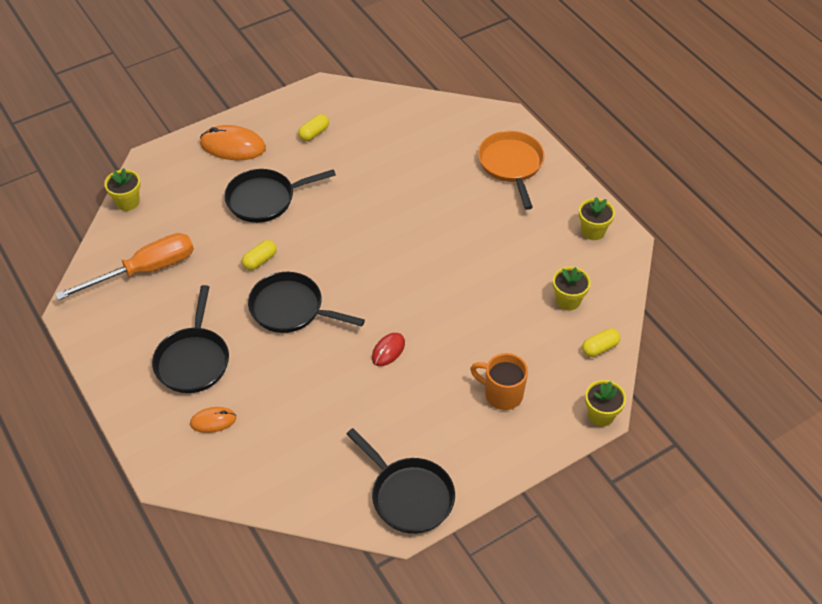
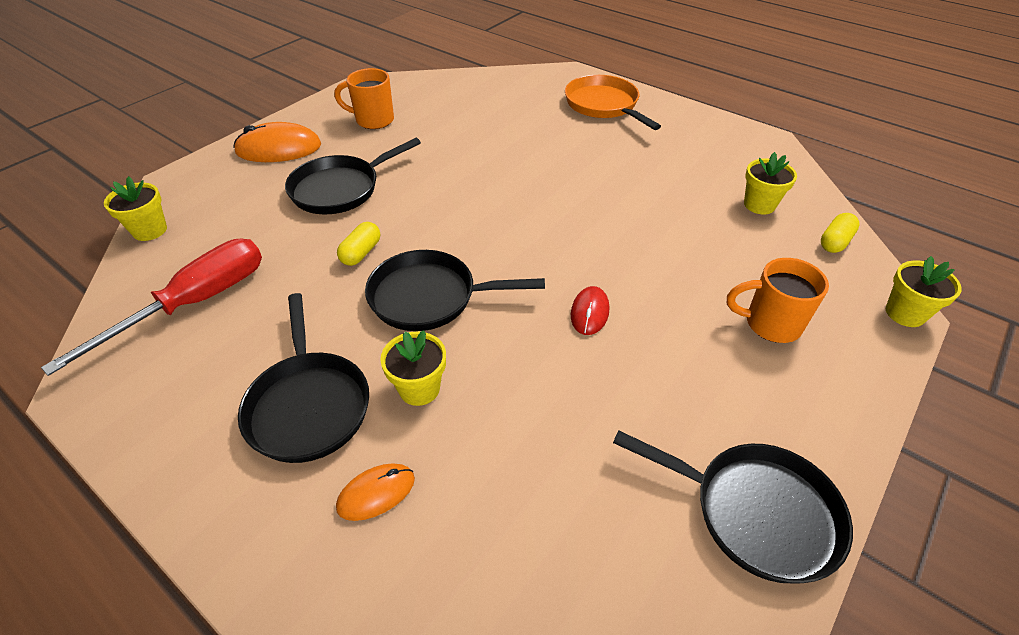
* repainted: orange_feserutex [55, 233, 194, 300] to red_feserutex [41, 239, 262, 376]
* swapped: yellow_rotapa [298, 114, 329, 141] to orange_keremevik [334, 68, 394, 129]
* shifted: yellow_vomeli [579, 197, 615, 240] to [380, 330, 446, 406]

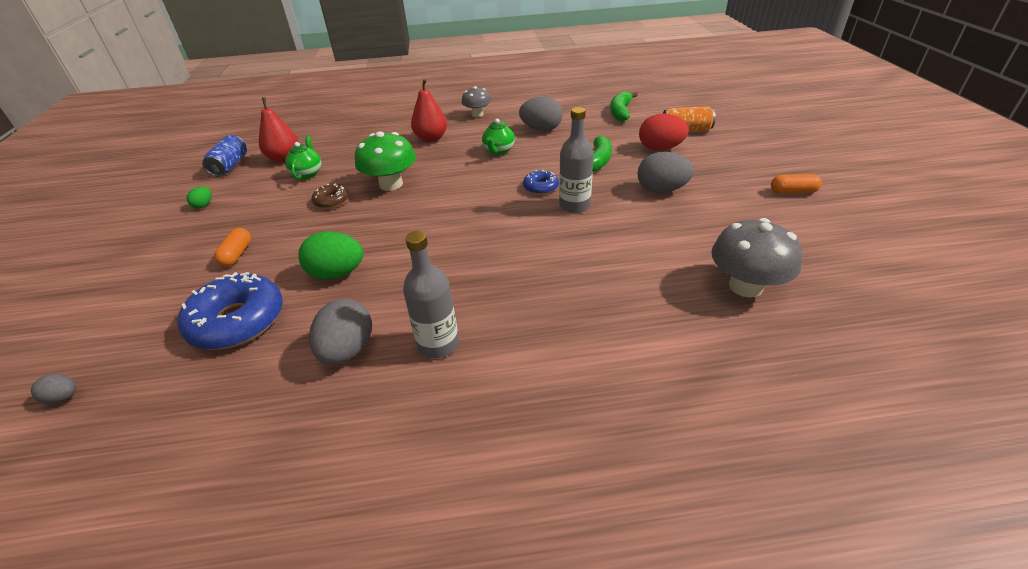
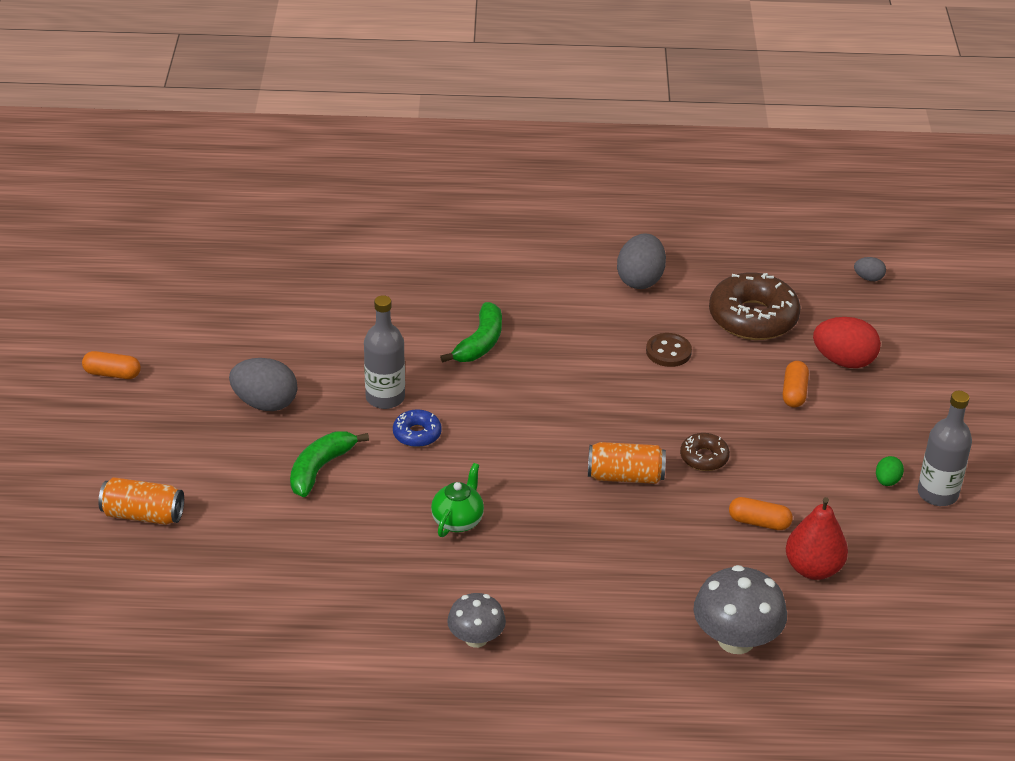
* shifted: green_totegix [610, 91, 638, 122] to [440, 302, 502, 362]
* swapped: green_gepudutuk [355, 131, 416, 191] to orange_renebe [588, 442, 666, 484]
* swapped: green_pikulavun [298, 231, 363, 279] to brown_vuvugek [646, 333, 692, 367]
* shifted: grey_gepudutuk [711, 218, 802, 297] to [693, 565, 787, 654]
* repainted: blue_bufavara [177, 272, 283, 350] to brown_bufavara [709, 272, 801, 340]
* swapped: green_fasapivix [285, 136, 321, 179] to orange_rotapa [729, 497, 793, 530]
* shifted: red_pikulavun [639, 113, 689, 151] to [813, 317, 881, 368]
* shifted: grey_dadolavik [403, 231, 459, 358] to [918, 391, 972, 506]
* gone: blue_renebe [202, 135, 247, 176]
* gone: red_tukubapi [411, 79, 447, 142]
* gone: grey_pikulavun [519, 97, 563, 131]

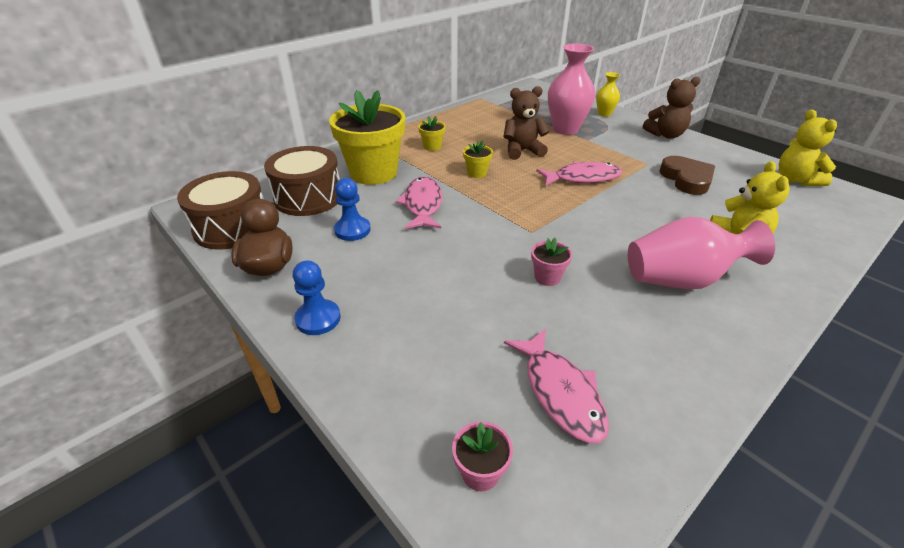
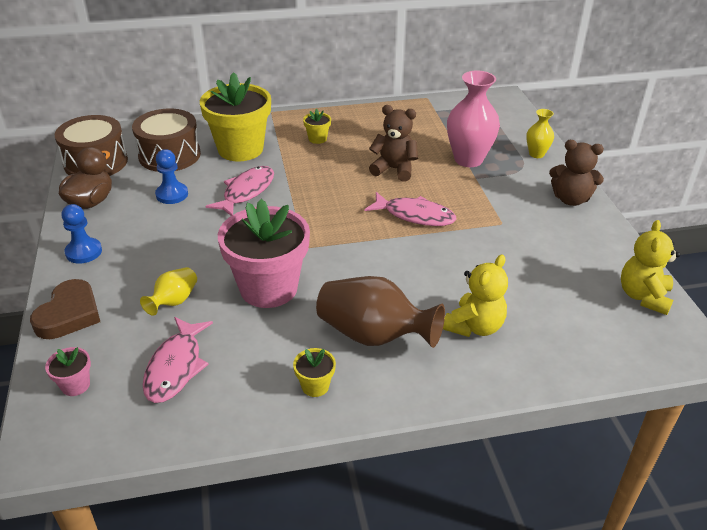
* shifted: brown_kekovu [660, 156, 715, 195] to [30, 279, 100, 339]
* new: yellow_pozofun [140, 267, 197, 316]
* scaled: pink_vomeli [531, 238, 572, 286] = [218, 199, 310, 308] x2.40
* shifted: yellow_vomeli [463, 141, 493, 178] to [293, 348, 336, 397]
* repainted: pink_pozofun [628, 217, 775, 289] to brown_pozofun [316, 276, 445, 348]

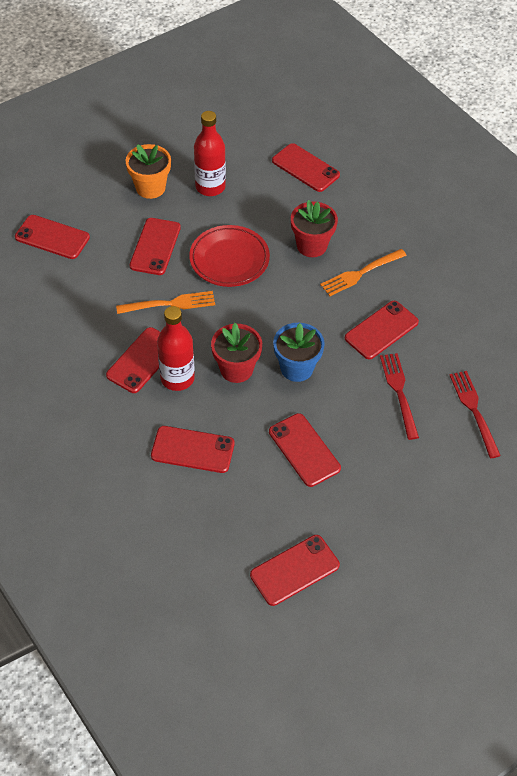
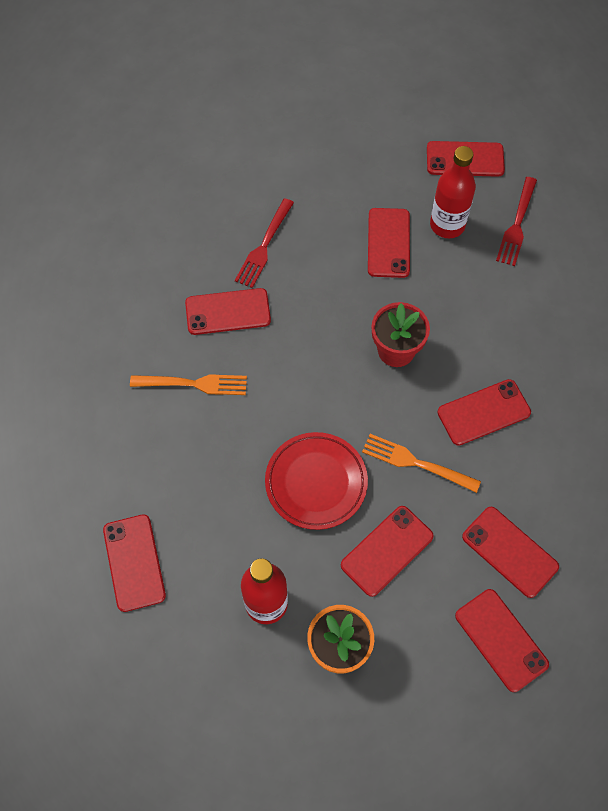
* shifted: red_dadolavik [157, 306, 195, 391] to [430, 146, 476, 238]
* shifted: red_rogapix [151, 426, 235, 473] to [462, 507, 559, 598]
* shifted: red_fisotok [449, 371, 501, 458] to [496, 177, 537, 266]
* gone: blue_vomeli [273, 323, 325, 382]
* gone: red_vomeli [291, 200, 338, 257]

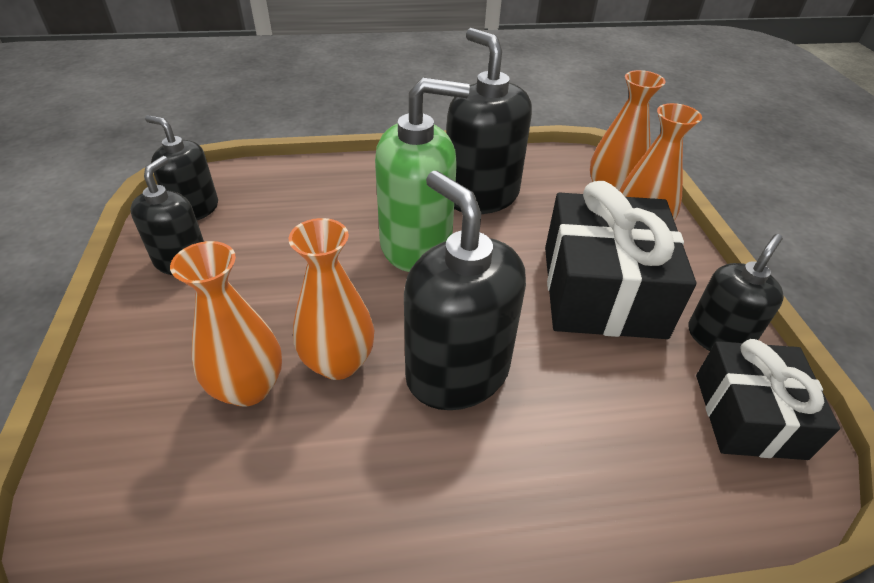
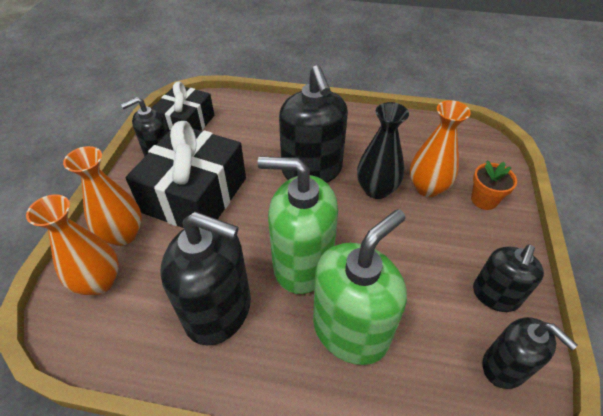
* rotated: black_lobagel [446, 28, 532, 214] = [160, 212, 251, 345] 60 degrees counterclockwise
* new: green_lobagel [313, 209, 407, 365]
* repainted: orange_pozofun [289, 218, 374, 380] to black_pozofun [357, 102, 409, 199]
* new: orange_vomeli [471, 161, 517, 210]

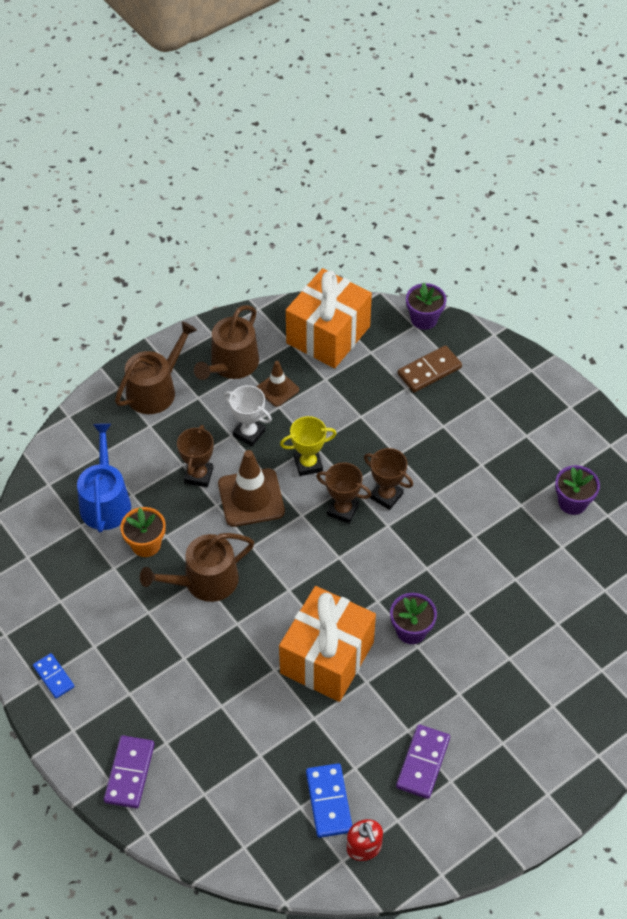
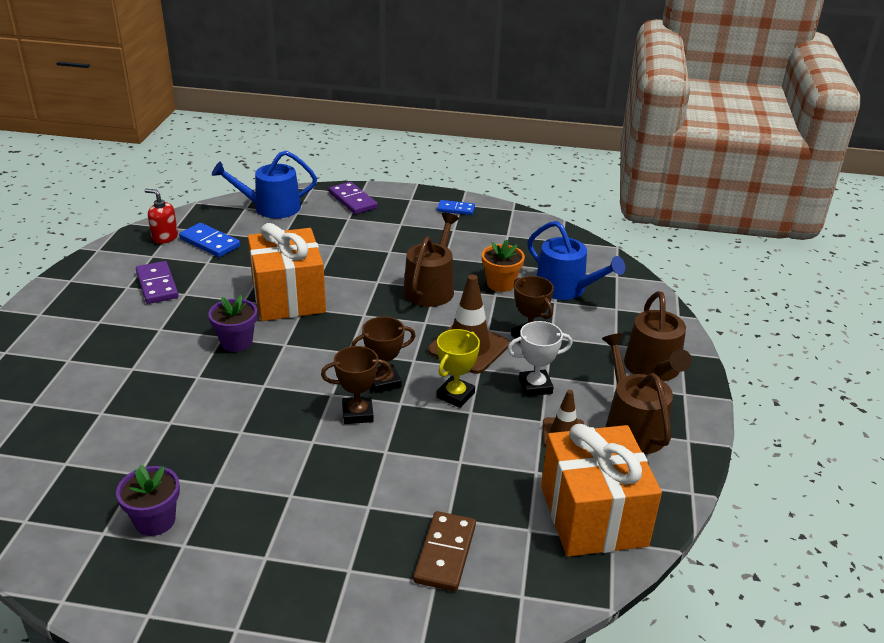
* new: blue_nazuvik [212, 151, 317, 218]
* gone: purple_vomeli [406, 282, 446, 330]

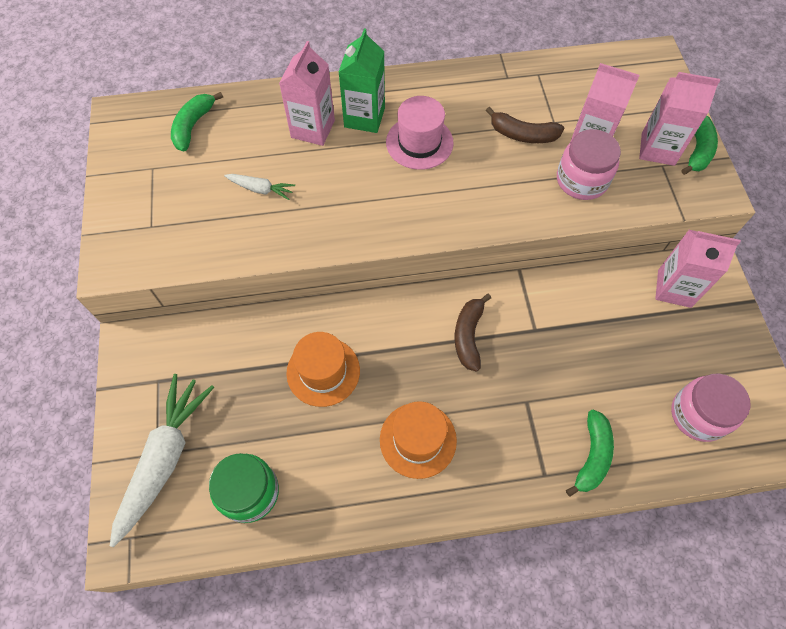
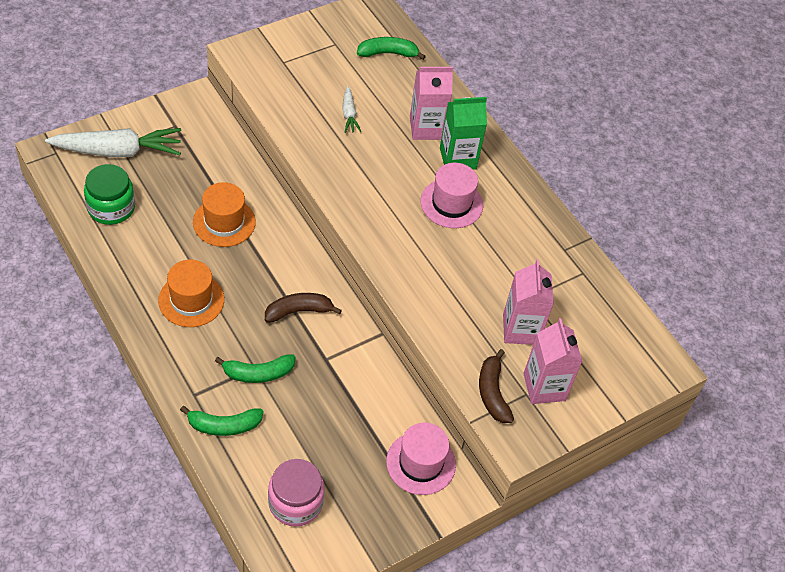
* shifted: green_totegix [682, 115, 718, 175] to [215, 354, 296, 383]
* swapped: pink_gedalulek [655, 230, 741, 308] to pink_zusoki [386, 423, 456, 495]
* shifted: brown_totegix [486, 107, 564, 143] to [479, 349, 514, 423]
* gone: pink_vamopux [557, 129, 621, 200]

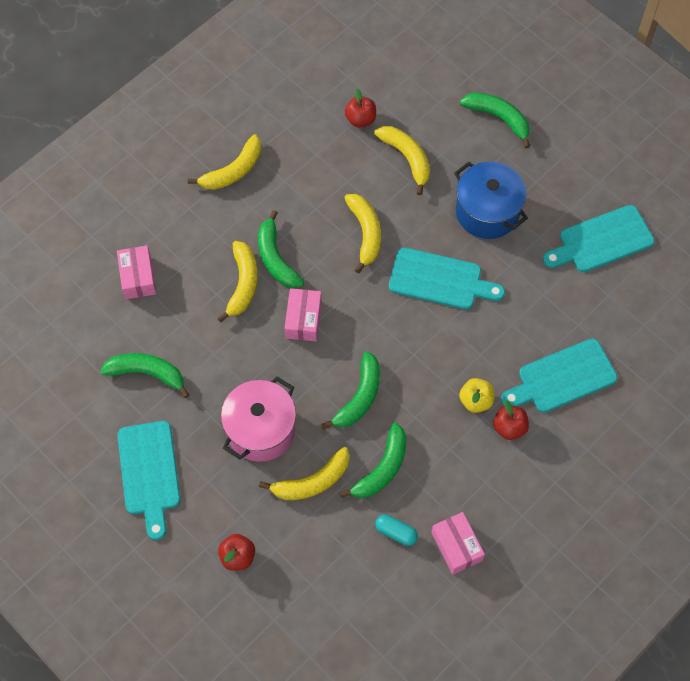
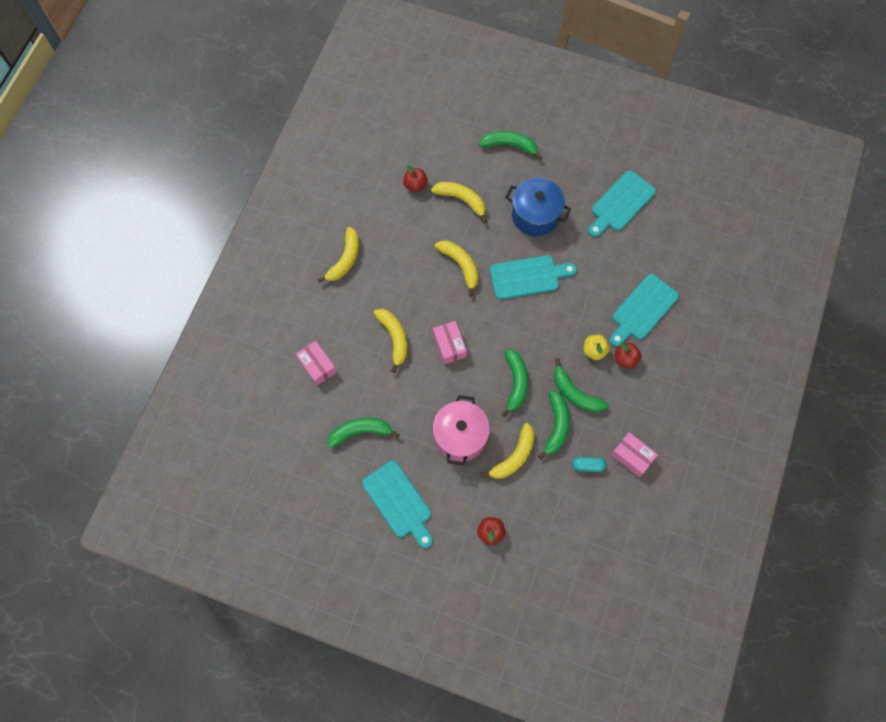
* shifted: green_totegix [258, 210, 304, 288] to [554, 358, 609, 413]

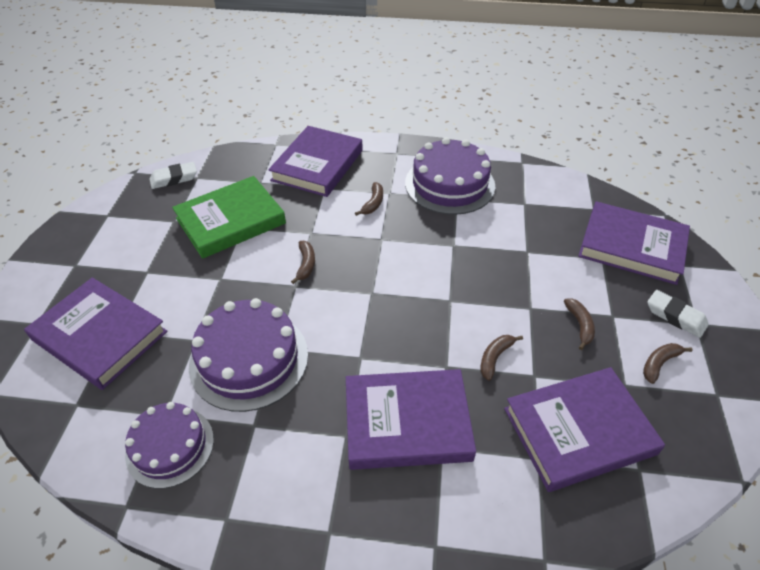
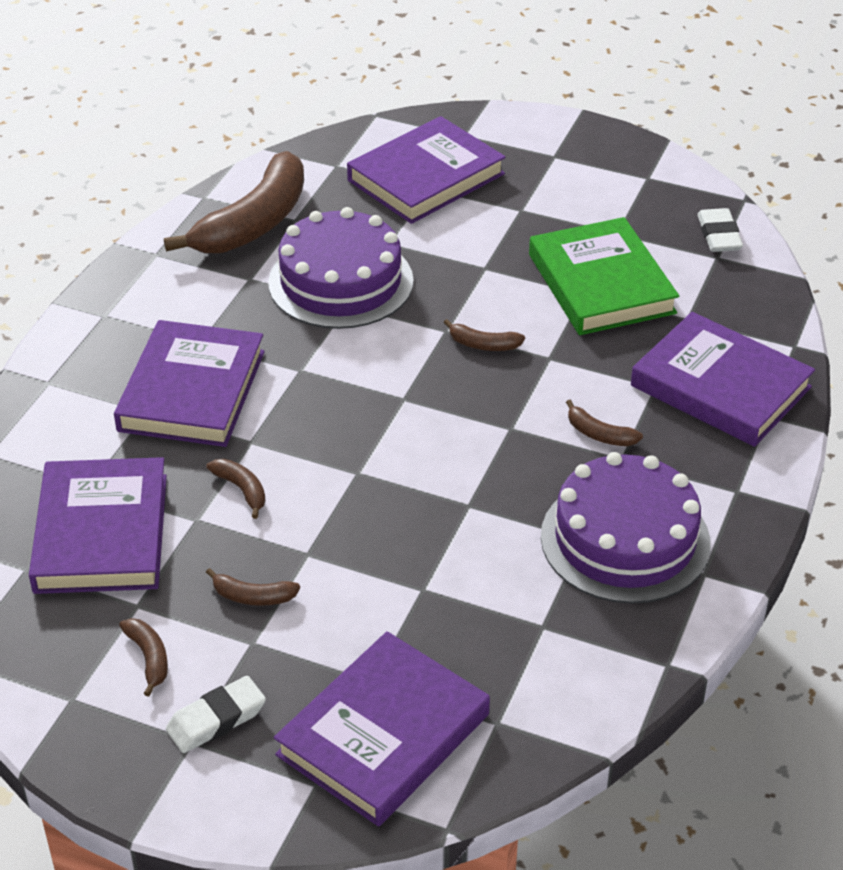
* swapped: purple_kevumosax [125, 402, 214, 489] to brown_totegix [164, 151, 304, 253]

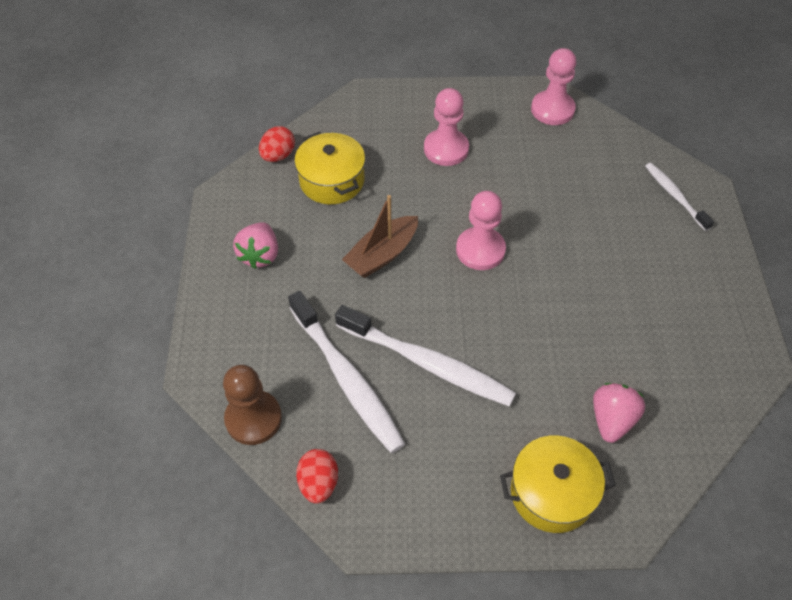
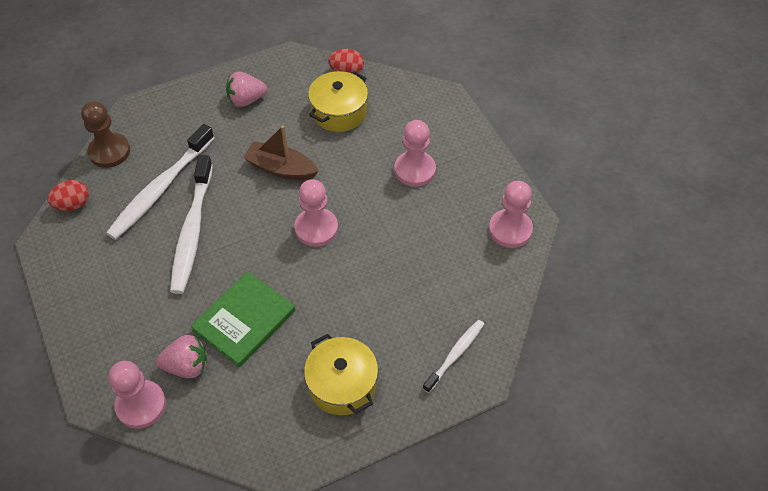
* new: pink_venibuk [109, 361, 166, 429]
* new: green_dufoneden [191, 271, 295, 367]
* shifted: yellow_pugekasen [500, 435, 616, 533] to [304, 334, 378, 415]

